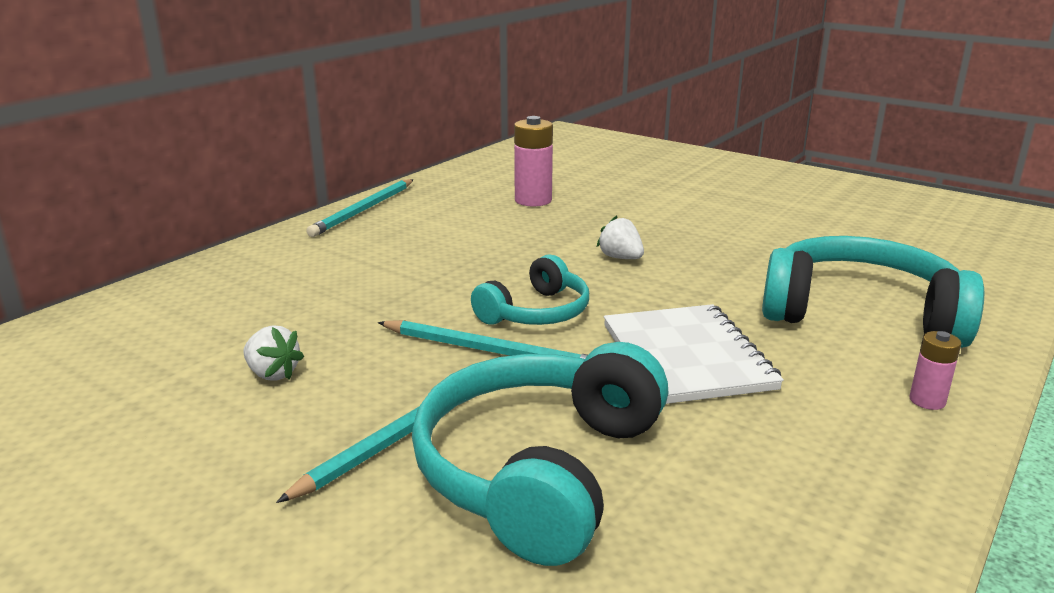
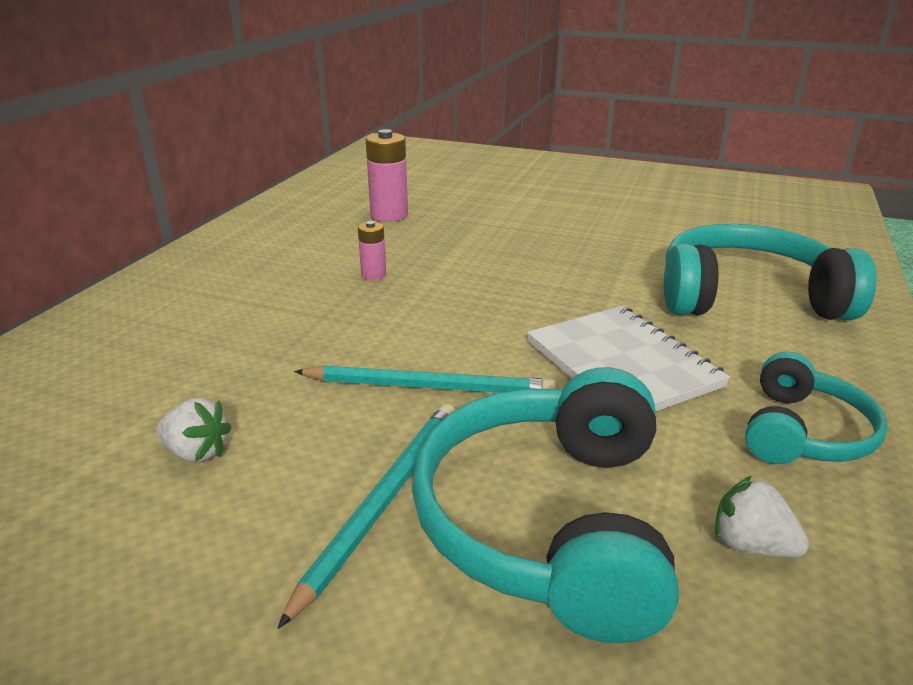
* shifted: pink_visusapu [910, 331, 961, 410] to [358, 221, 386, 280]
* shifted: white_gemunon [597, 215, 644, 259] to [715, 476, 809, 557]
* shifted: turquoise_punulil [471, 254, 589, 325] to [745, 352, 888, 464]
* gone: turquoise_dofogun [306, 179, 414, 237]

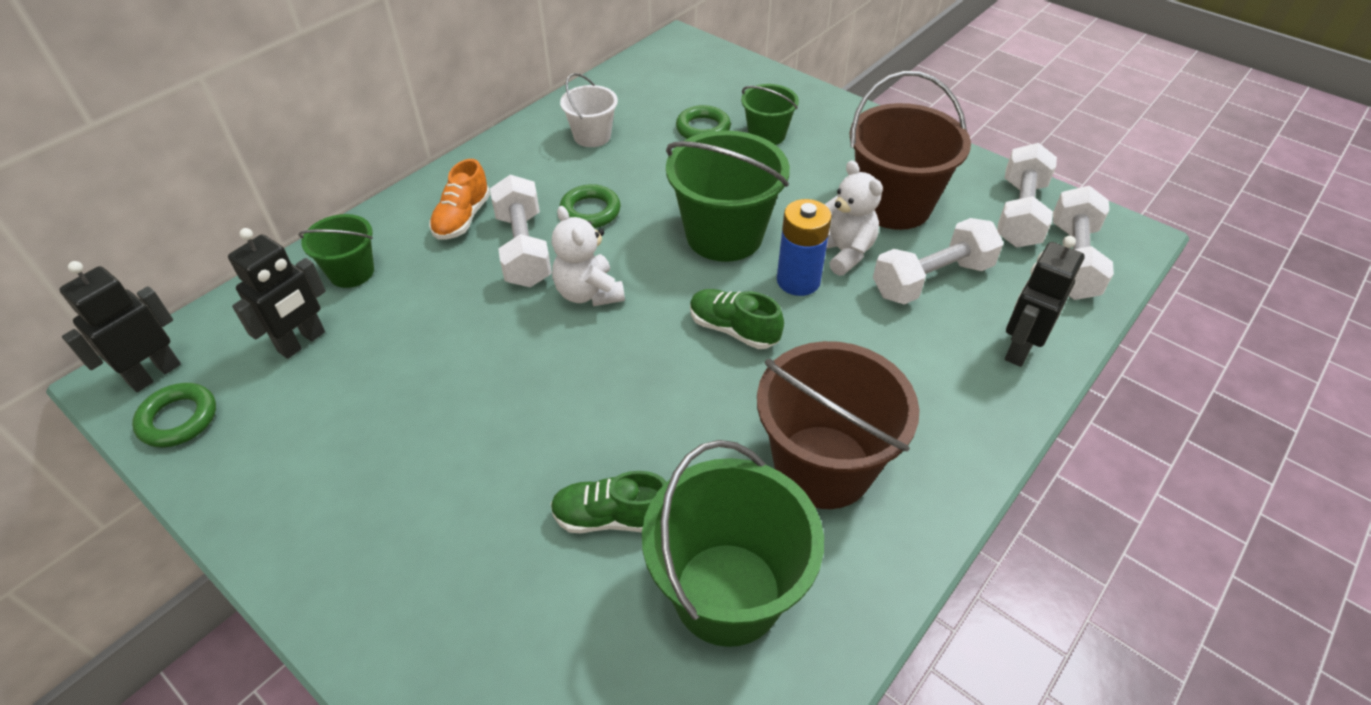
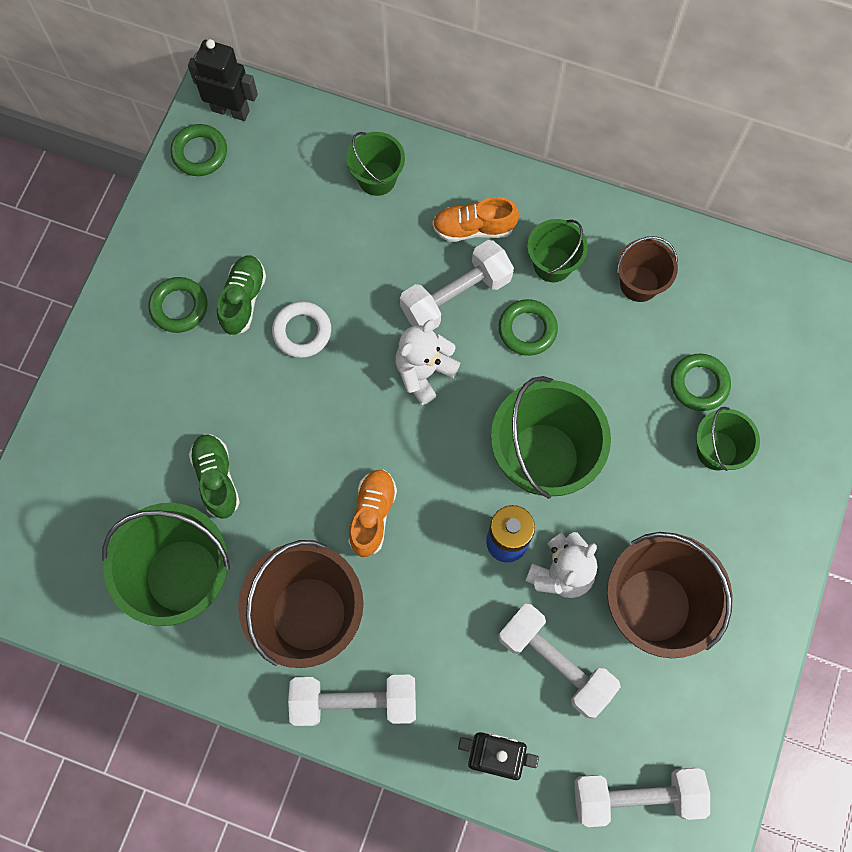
* new: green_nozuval [149, 277, 207, 333]
* shifted: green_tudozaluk [690, 289, 784, 349] to [217, 255, 266, 335]
* new: white_nozuval [272, 301, 331, 358]
* shifted: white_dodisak [997, 143, 1057, 248] to [288, 675, 416, 726]
* new: orange_tudozaluk [349, 470, 397, 557]
* new: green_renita [527, 219, 588, 282]
* repainted: white_renita [560, 73, 618, 147] to brown_renita [617, 236, 678, 302]
* gone: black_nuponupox [228, 228, 326, 359]

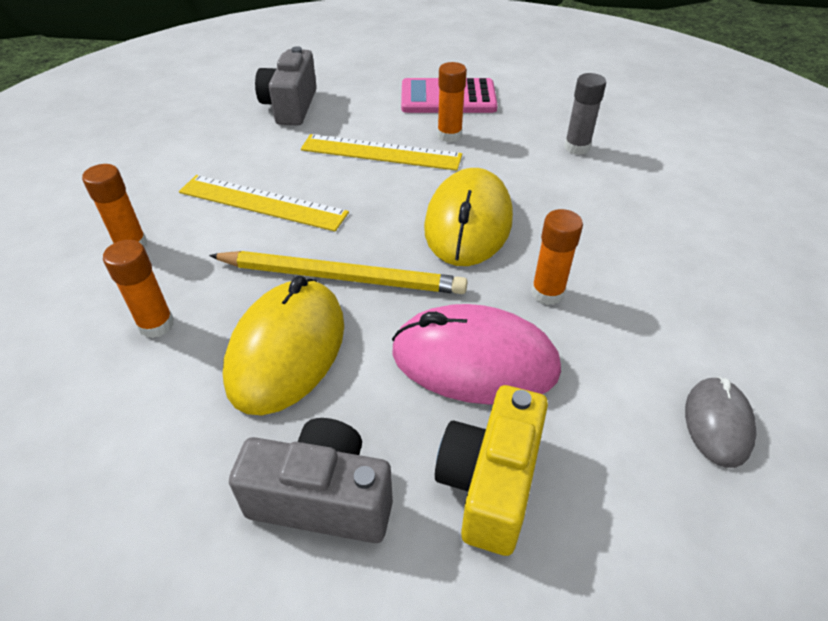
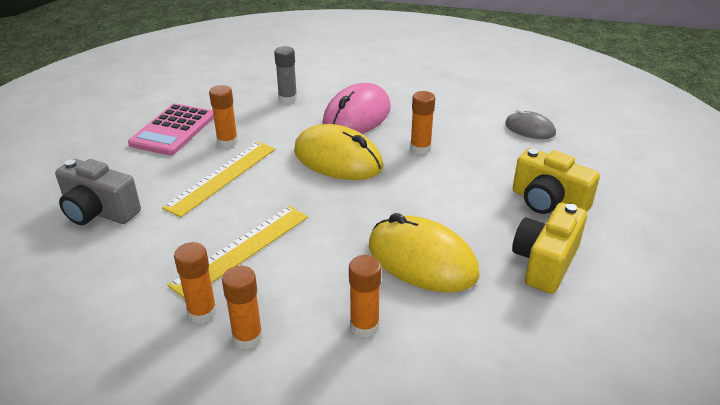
* new: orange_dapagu [174, 242, 217, 324]
* shifted: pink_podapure [392, 304, 561, 405] to [323, 83, 391, 134]
* repainted: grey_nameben [229, 418, 393, 543] to yellow_nameben [512, 203, 587, 294]
* gone: yellow_dofogun [209, 251, 468, 294]

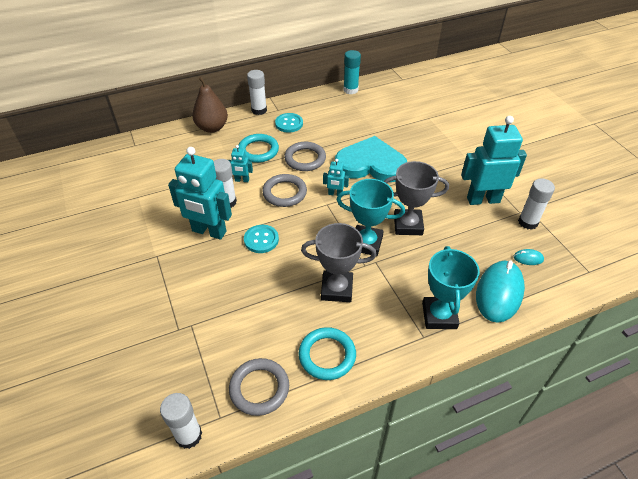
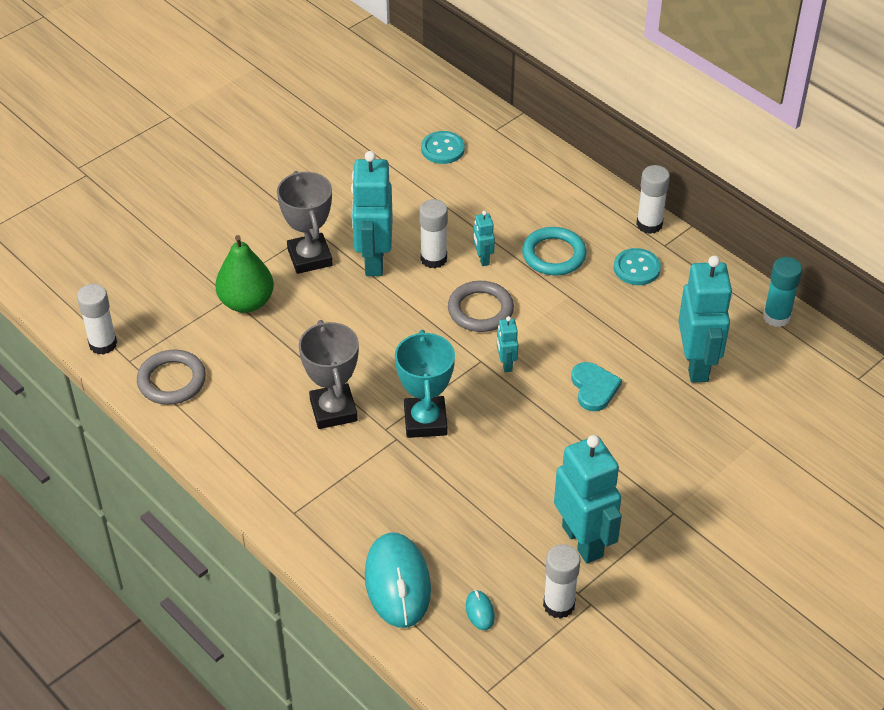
* new: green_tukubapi [215, 235, 274, 313]
* shifted: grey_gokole [383, 161, 449, 235] to [277, 171, 333, 274]
* rotated: turquoise_podapure [476, 260, 525, 323] = [365, 532, 431, 628] 75 degrees clockwise
* shifted: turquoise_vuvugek [244, 225, 279, 253] to [421, 131, 465, 164]
* scaled: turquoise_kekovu [335, 136, 407, 182] = [571, 362, 622, 411] x0.50
* new: turquoise_nuponupox [678, 256, 733, 383]
* gone: brown_tukubapi [192, 77, 228, 133]
* gone: grey_nozuval [284, 142, 326, 171]
* gone: turquoise_nozuval [299, 327, 356, 380]
* gone: turquoise_gokole [422, 246, 480, 329]

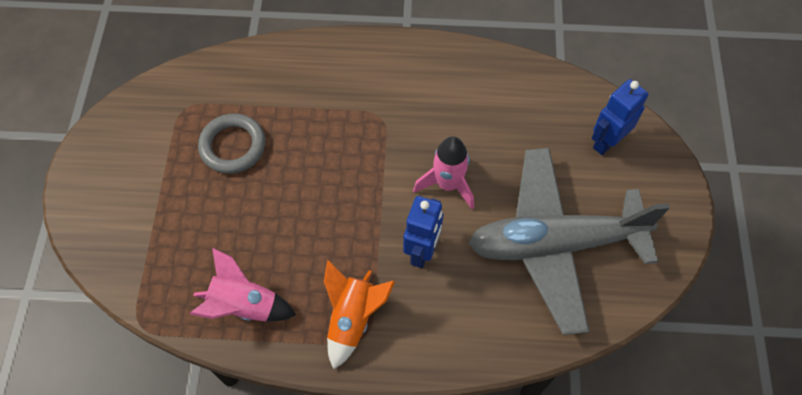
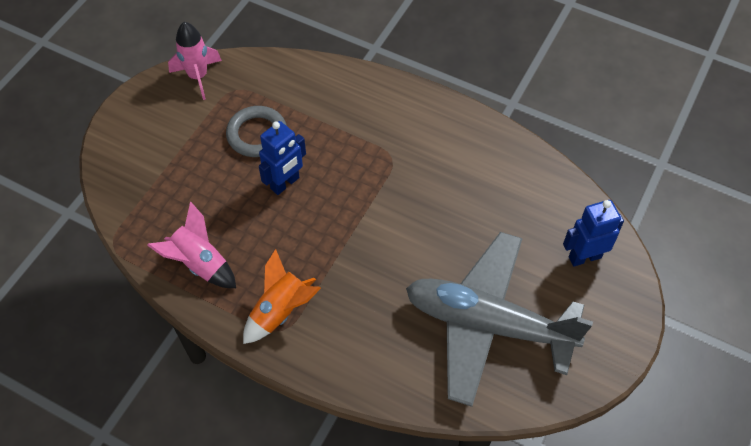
* shifted: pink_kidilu [413, 136, 474, 209] to [168, 22, 222, 100]
* shifted: blue_nuponupox [403, 196, 443, 268] to [259, 121, 306, 195]

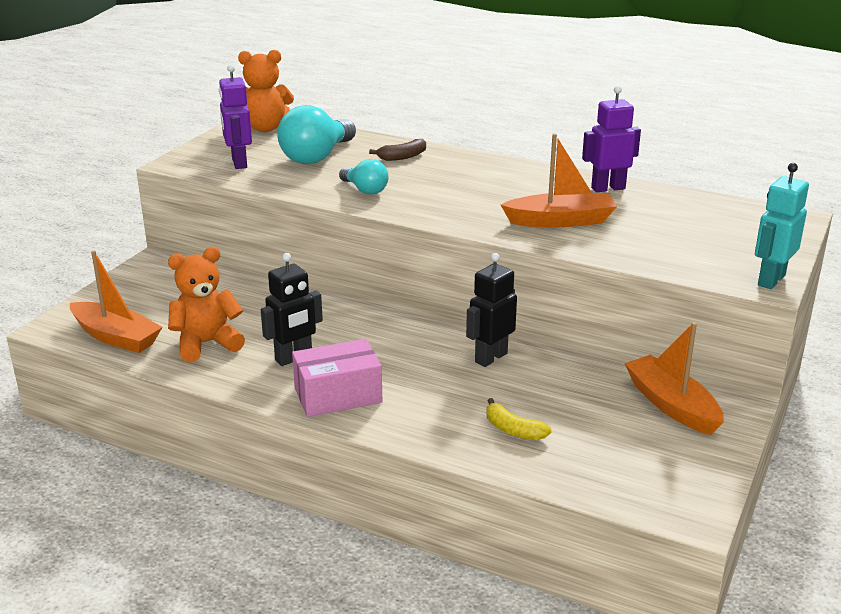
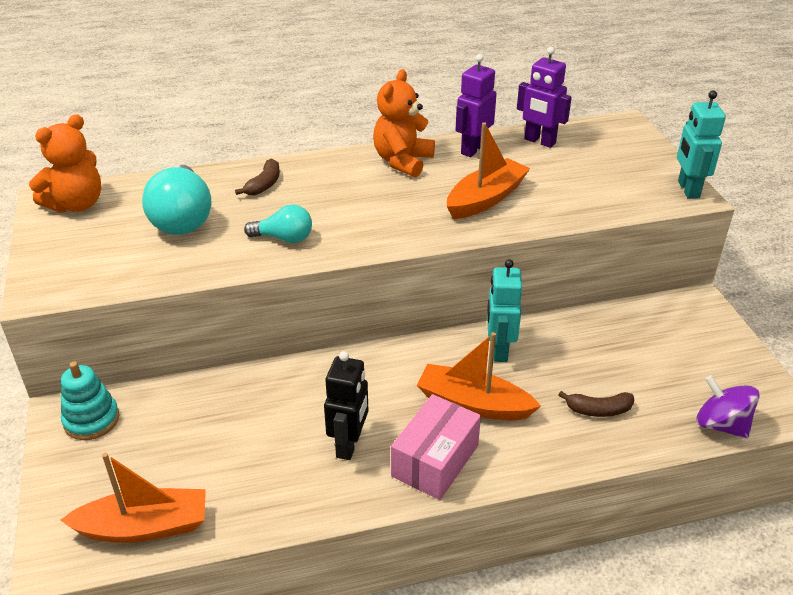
* new: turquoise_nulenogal [61, 361, 119, 440]
* shifted: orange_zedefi [168, 247, 245, 362] to [373, 69, 435, 177]
* shifted: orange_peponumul [624, 322, 724, 435] to [417, 332, 541, 420]
* repainted: black_nuponupox [466, 253, 517, 367] to turquoise_nuponupox [487, 259, 522, 362]
* shifted: purple_nuponupox [219, 64, 252, 169] to [517, 47, 572, 148]
* repainted: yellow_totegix [486, 398, 552, 440] to brown_totegix [558, 391, 634, 417]
* new: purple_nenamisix [696, 375, 760, 439]

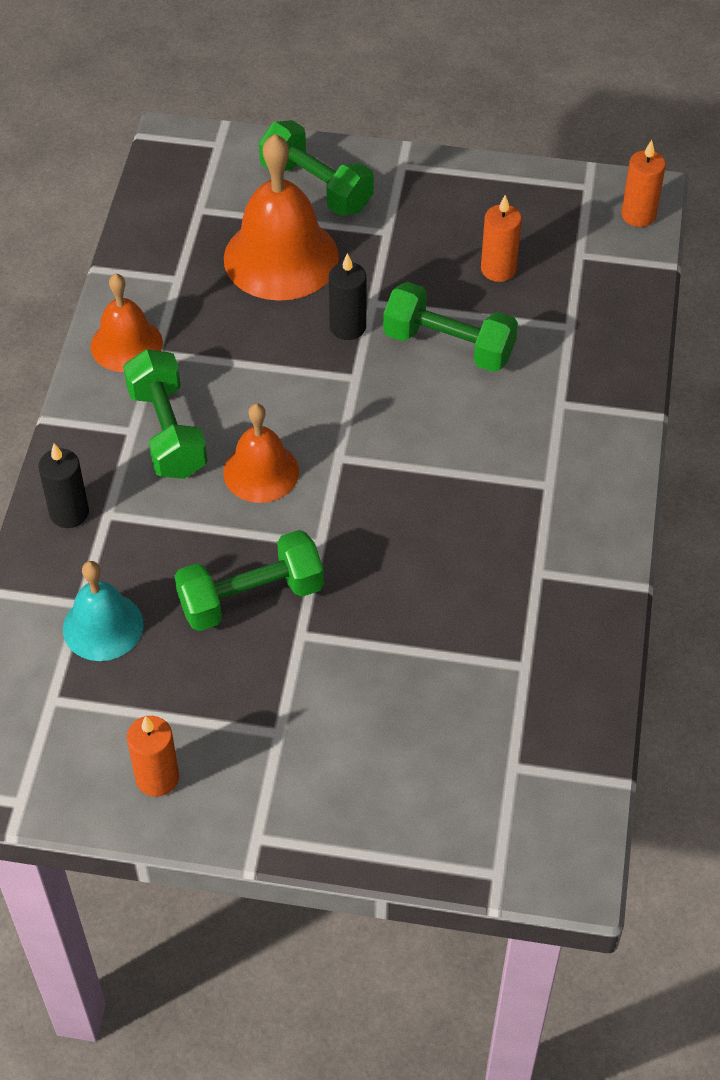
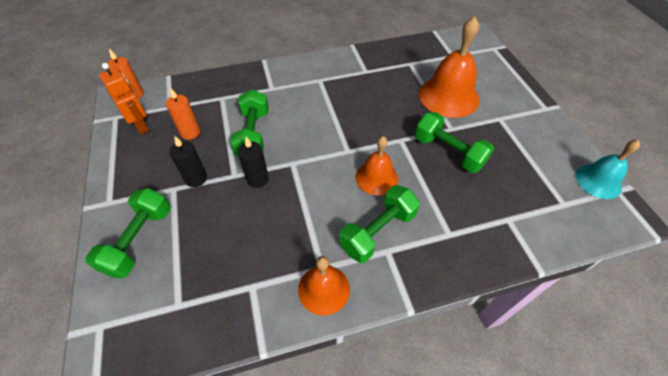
* new: orange_nuponupox [99, 63, 149, 134]
* shifted: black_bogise [38, 443, 89, 528] to [169, 136, 207, 187]
* shifted: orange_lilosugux [224, 134, 339, 301] to [419, 16, 480, 118]
* shifted: turquoise_lilosugux [63, 561, 143, 661] to [576, 140, 640, 199]
* gone: orange_bogise [127, 716, 179, 797]

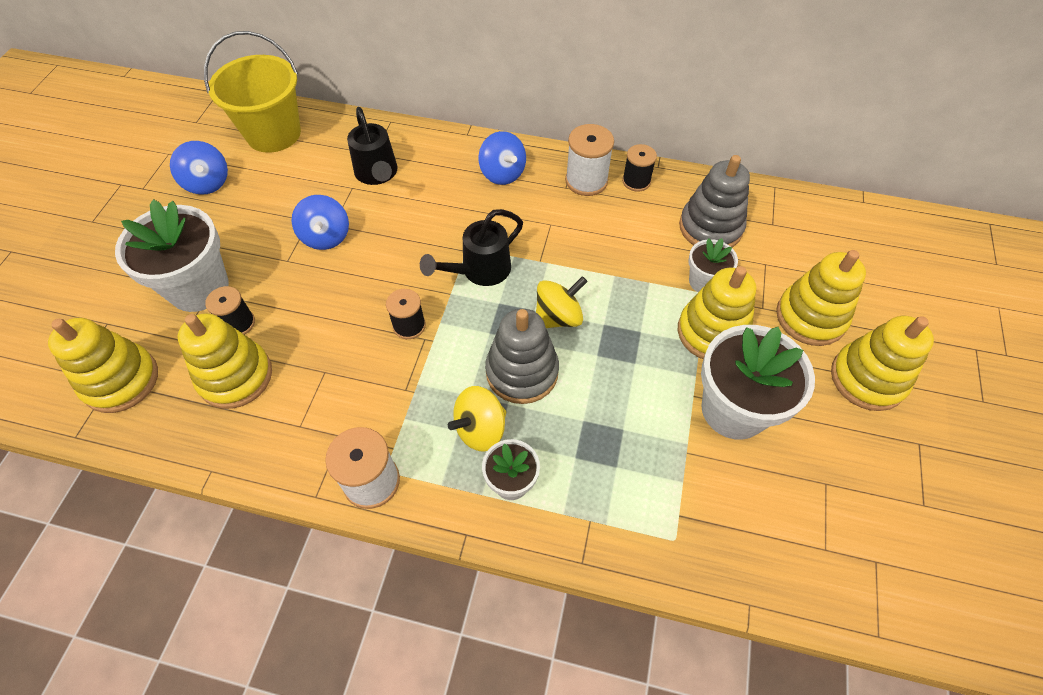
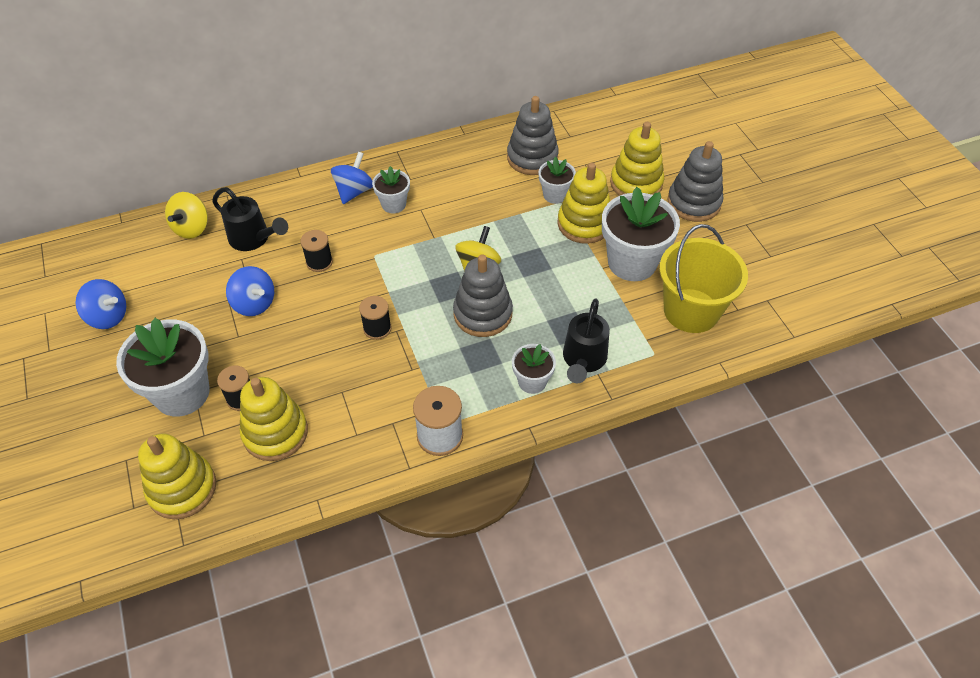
* shifted: yellow_nenamisix [448, 386, 506, 452] to [165, 192, 208, 239]
* shifted: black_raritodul [622, 144, 657, 192] to [300, 230, 333, 272]
* rotated: blue_nenamisix [479, 131, 526, 185] = [331, 152, 373, 204] 90 degrees counterclockwise
* new: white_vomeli [372, 166, 410, 213]
* shifted: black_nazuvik [420, 209, 523, 286] to [563, 298, 610, 384]
* shifted: yellow_renita [204, 31, 301, 153] to [659, 224, 748, 333]
* repainted: yellow_nulenogal [831, 316, 934, 411] to grey_nulenogal [667, 141, 723, 222]
* gone: white_raritodul [565, 124, 614, 196]

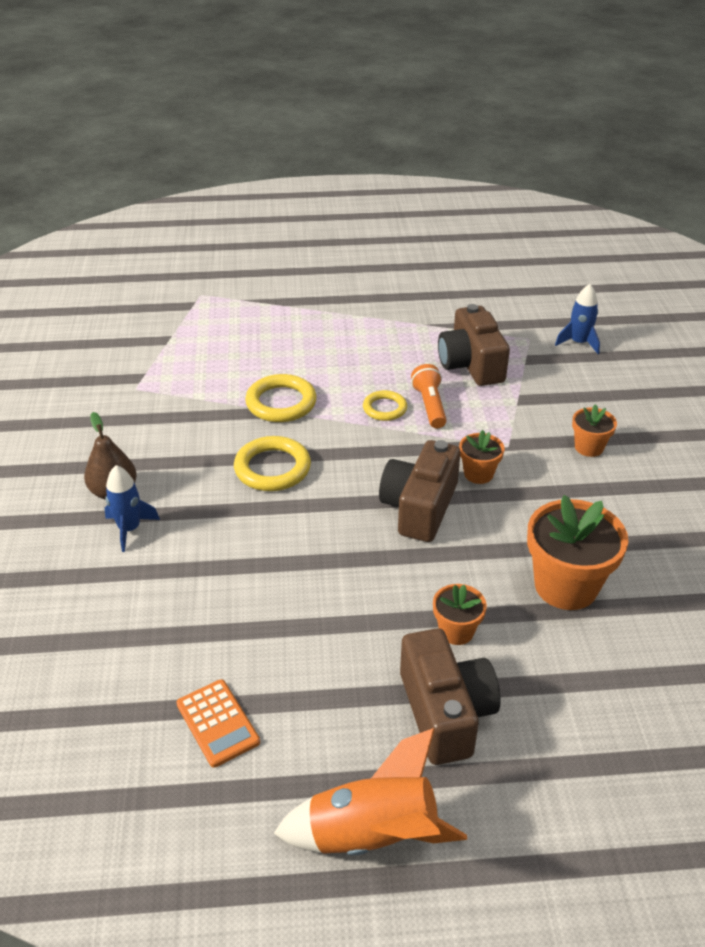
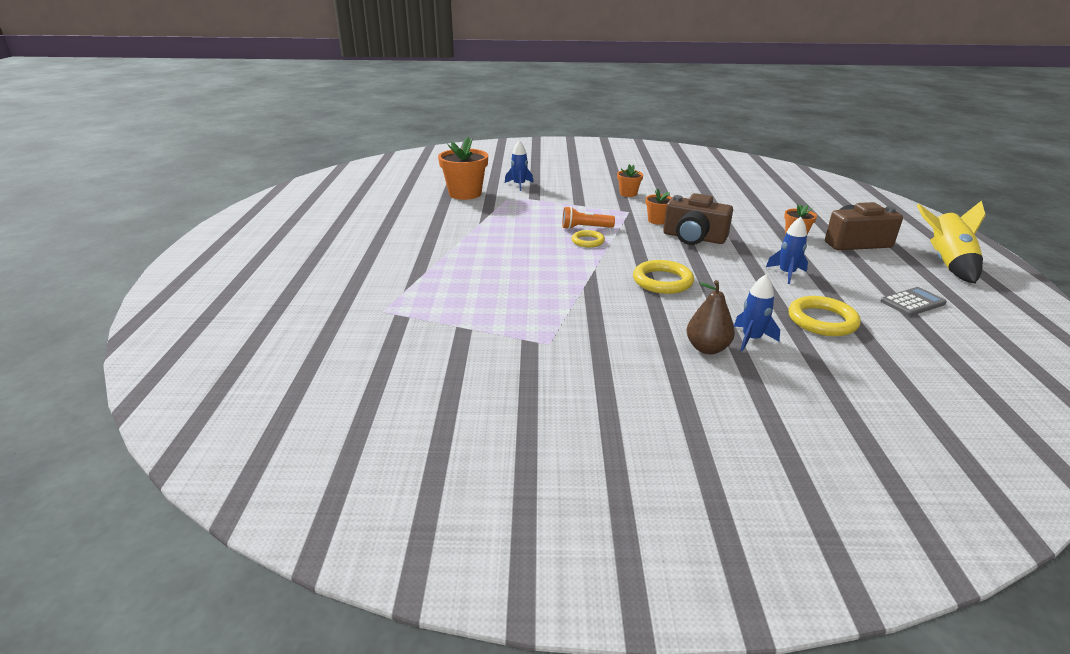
* shifted: orange_vomeli [527, 495, 628, 610] to [438, 137, 488, 200]
* new: blue_kidilu [766, 217, 808, 284]
* shifted: yellow_nozuval [245, 374, 317, 422] to [789, 296, 861, 336]
* repainted: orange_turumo [176, 679, 260, 768] to grey_turumo [881, 287, 947, 316]
* repainted: orange_kidilu [273, 728, 467, 856] to yellow_kidilu [916, 200, 985, 284]
* gone: brown_nameben [438, 304, 510, 386]

